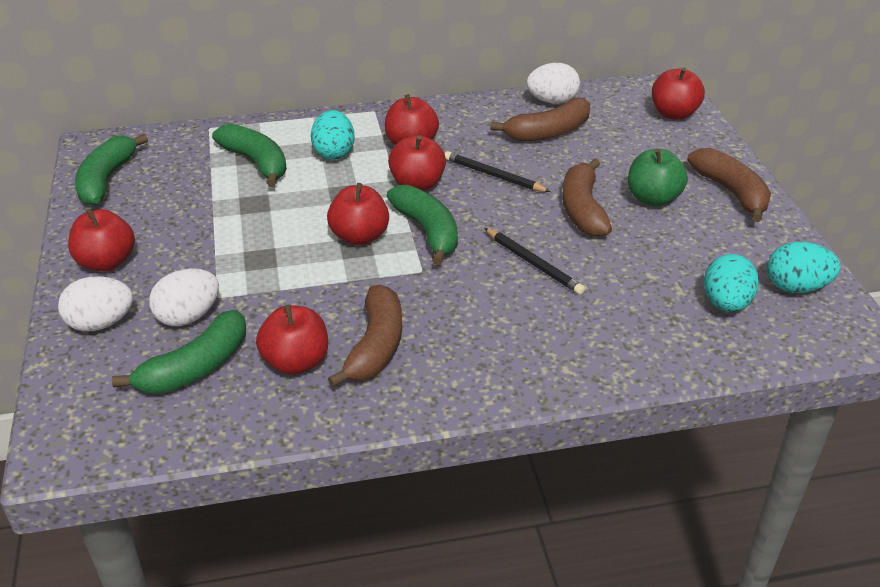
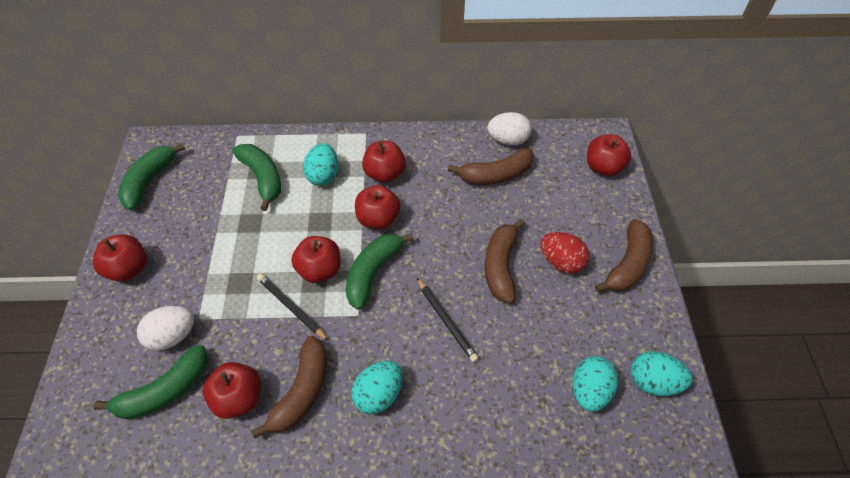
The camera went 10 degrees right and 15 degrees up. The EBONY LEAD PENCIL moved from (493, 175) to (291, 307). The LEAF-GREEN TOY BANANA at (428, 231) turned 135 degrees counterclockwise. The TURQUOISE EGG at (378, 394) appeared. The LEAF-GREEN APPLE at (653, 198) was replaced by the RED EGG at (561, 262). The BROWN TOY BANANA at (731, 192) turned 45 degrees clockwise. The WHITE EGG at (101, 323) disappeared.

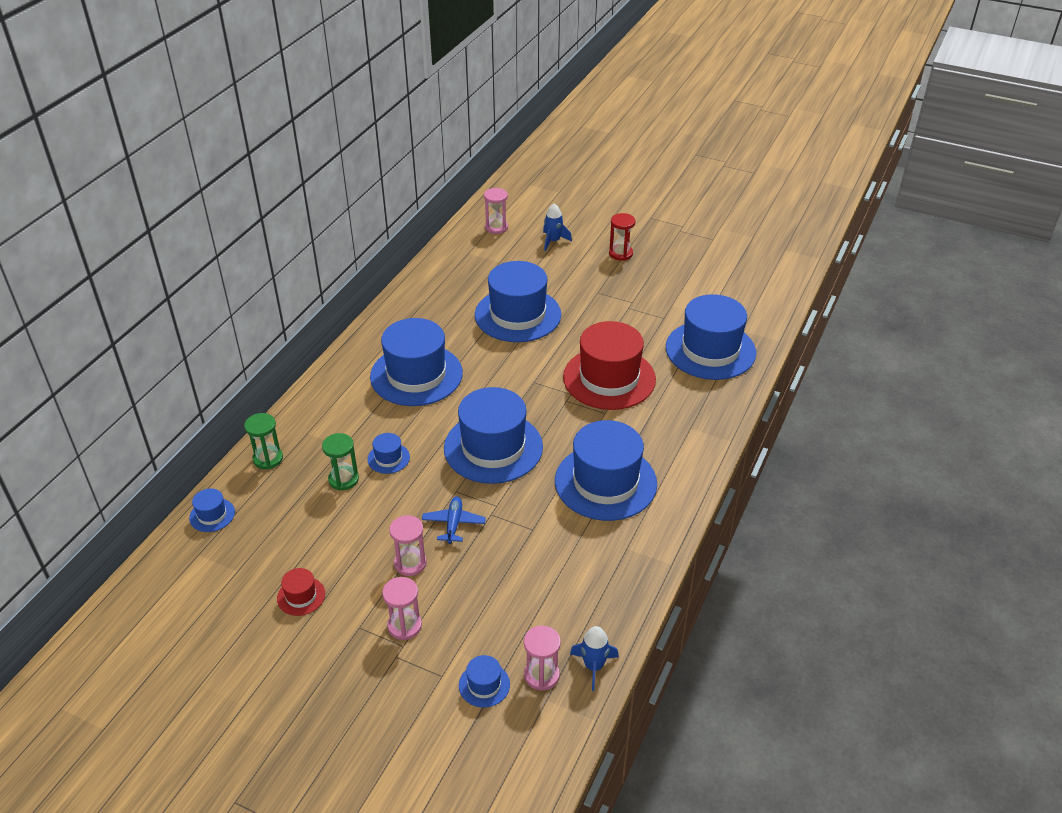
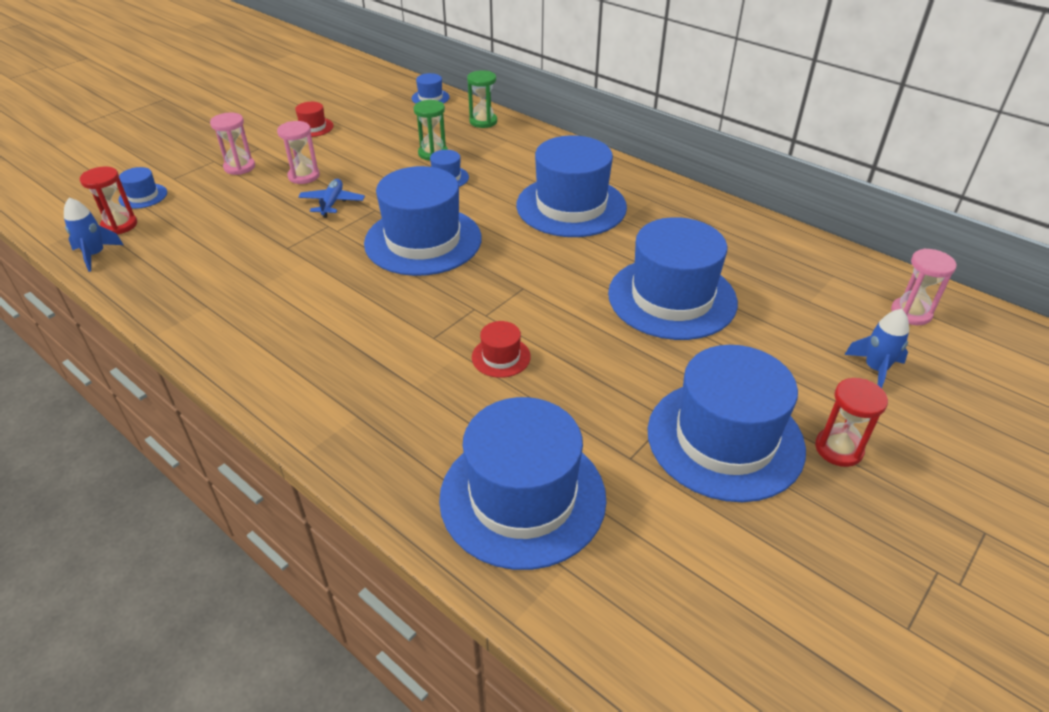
The camera went 105 degrees right and 0 degrees up. The ROSY SAND TIMER at (541, 675) became the RED SAND TIMER at (119, 225). The ROYAL BLUE AEROPLANE at (453, 524) turned 105 degrees counterclockwise. The RED TOP HAT at (609, 378) changed to 0.42 times the size. The ROYAL BLUE TOP HAT moved from (605, 482) to (725, 439).

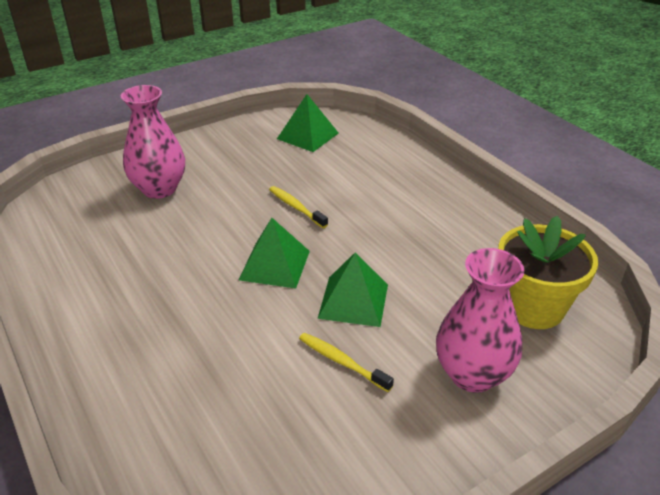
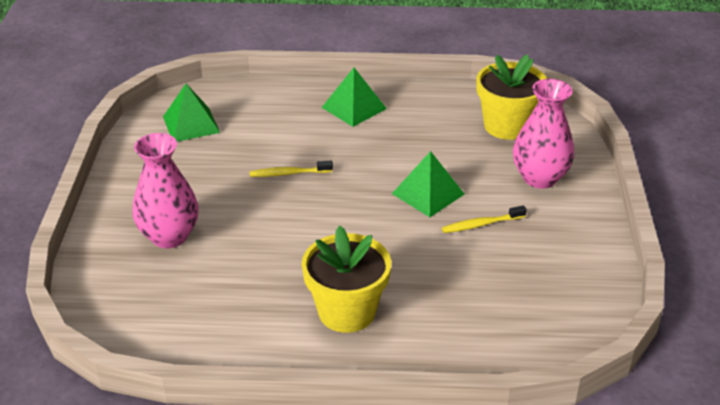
The camera went 55 degrees left and 0 degrees up. The BRIGHT YELLOW FLOWER POT at (347, 311) appeared. The LEAF-GREEN SOLID PYRAMID moved from (274, 265) to (354, 108).

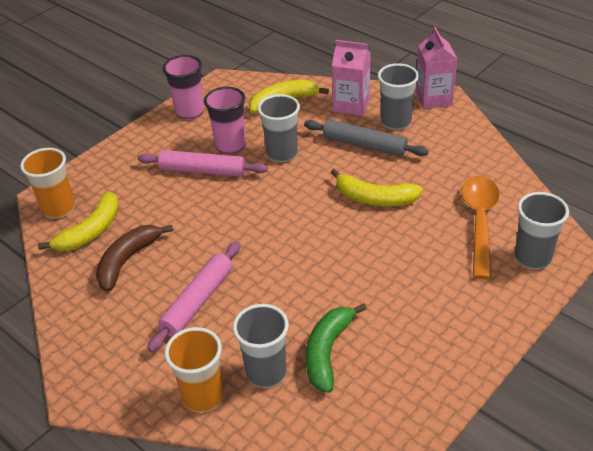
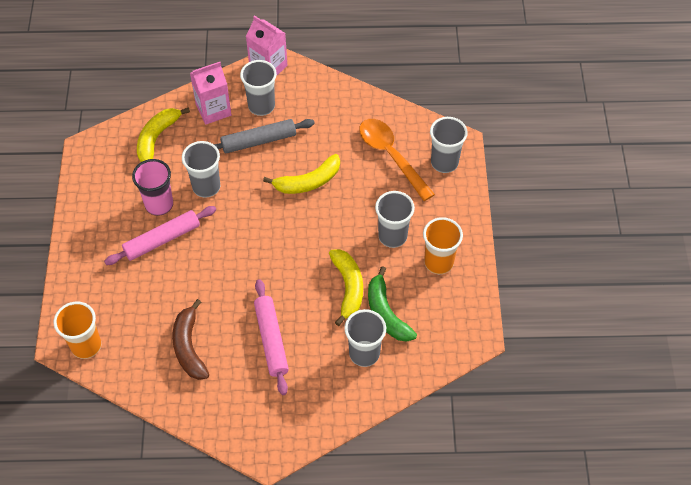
The camera went 45 degrees left and 15 degrees up. The BRIGHT YELLOW TOY BANANA moved from (91, 231) to (348, 288). The ASH-GREY TUMBLER at (392, 236) appeared. The ORANGE-COLOURED TUMBLER moved from (203, 396) to (438, 262). The ROSY TUMBLER at (190, 112) disappeared.

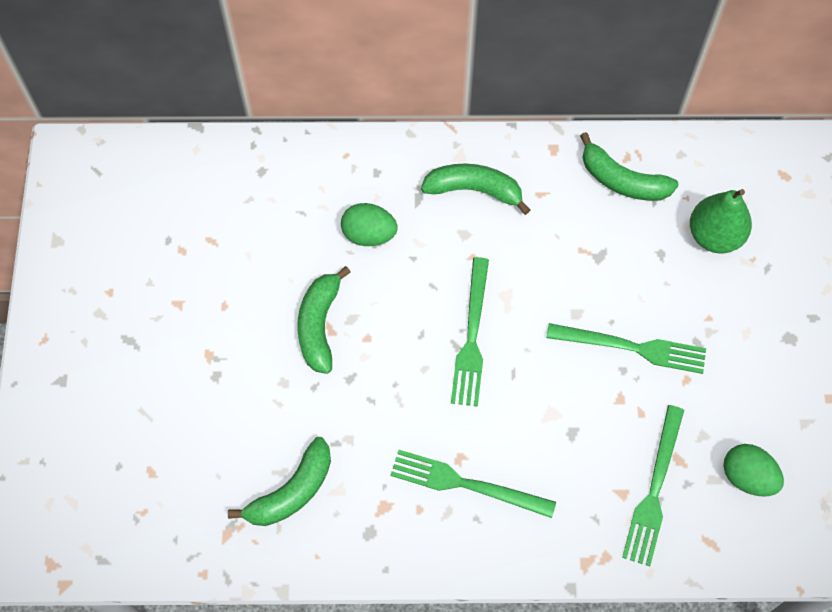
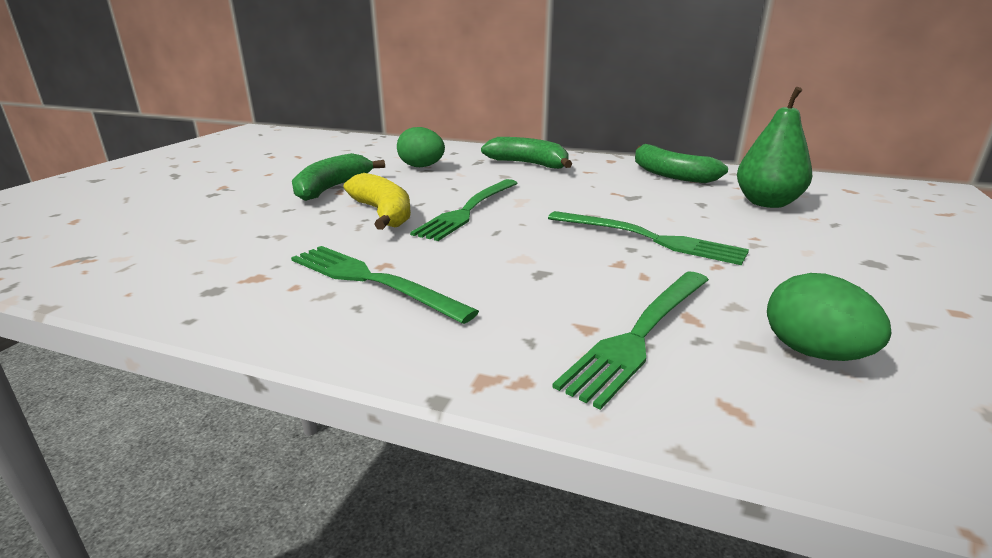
The camera went 20 degrees right and 40 degrees down. The BRIGHT YELLOW TOY BANANA at (383, 213) appeared. The LEAF-GREEN TOY BANANA at (292, 491) disappeared.

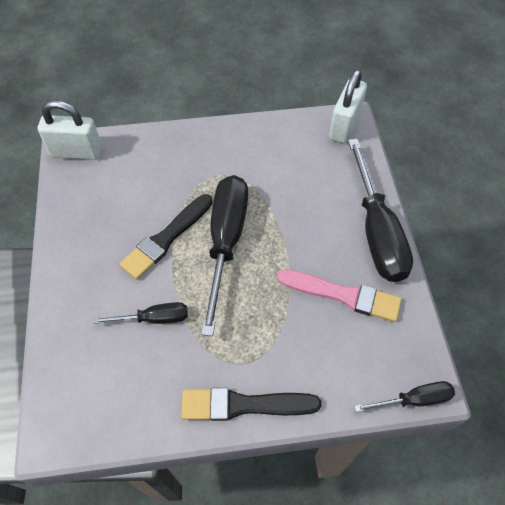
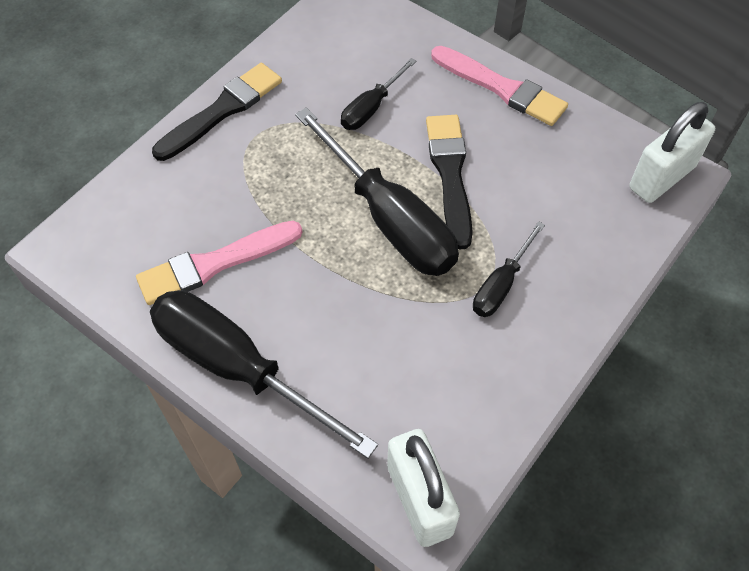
The camera went 135 degrees right and 0 degrees up. The ROSY PAINTBRUSH at (501, 88) appeared. The EBONY HAND SCREWDRIVER moved from (414, 399) to (501, 285).

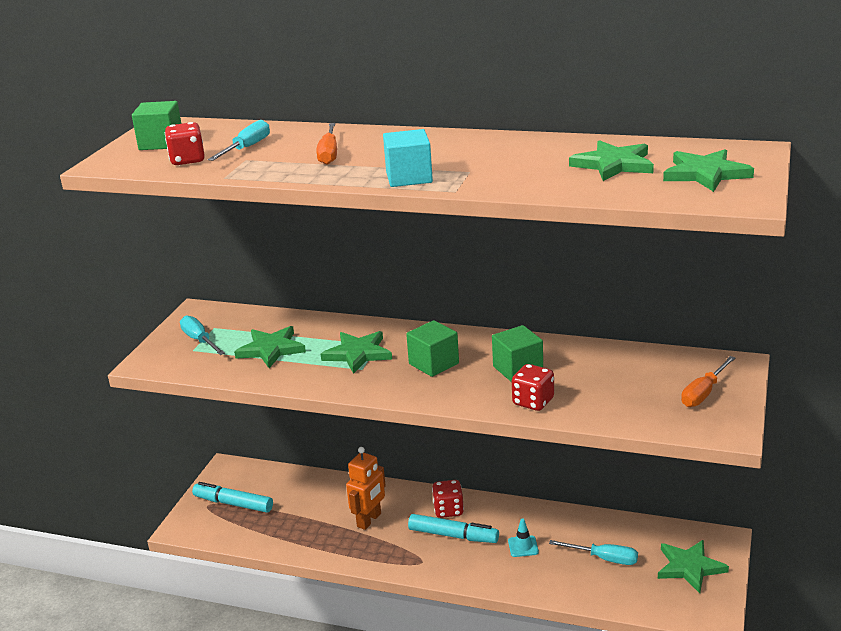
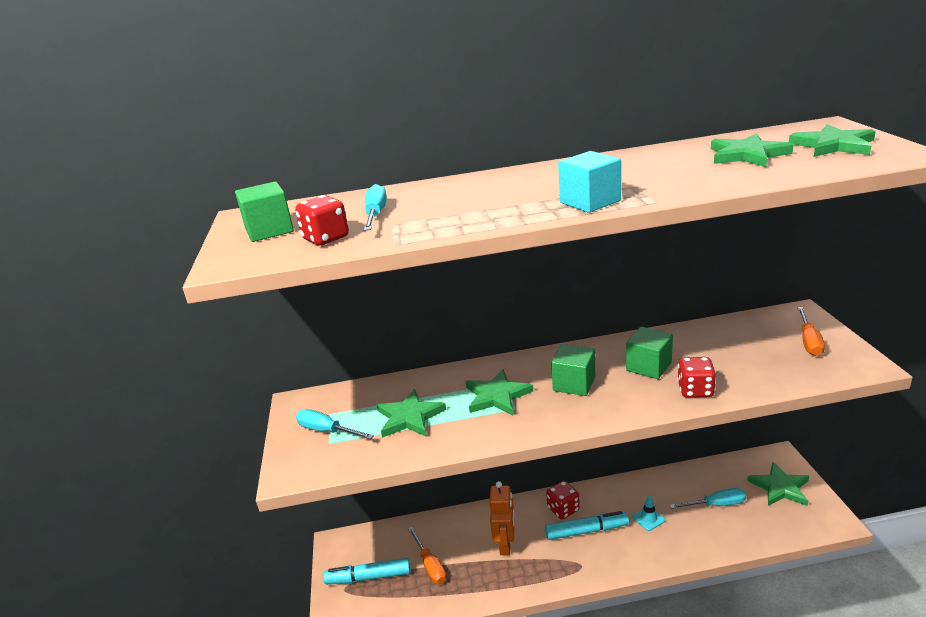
The camera went 25 degrees left and 0 degrees up. The ORANGE-COLOURED HAND SCREWDRIVER moved from (329, 154) to (430, 565).

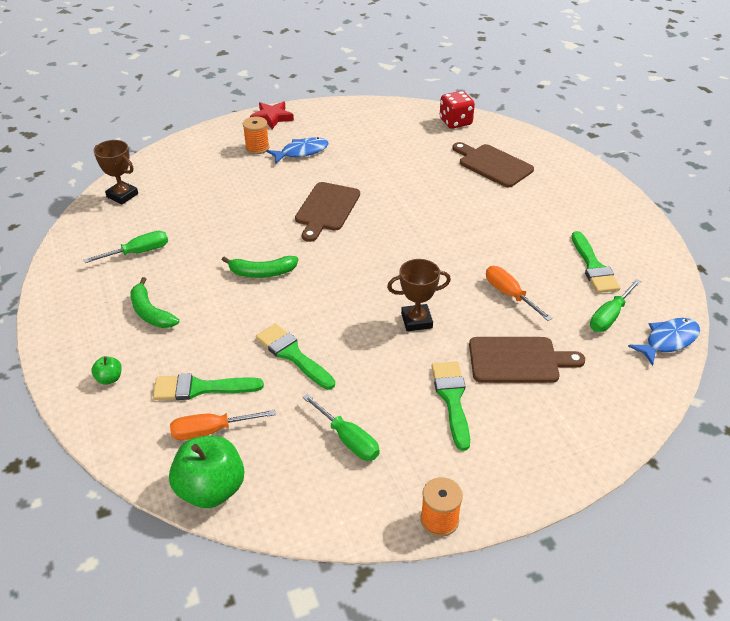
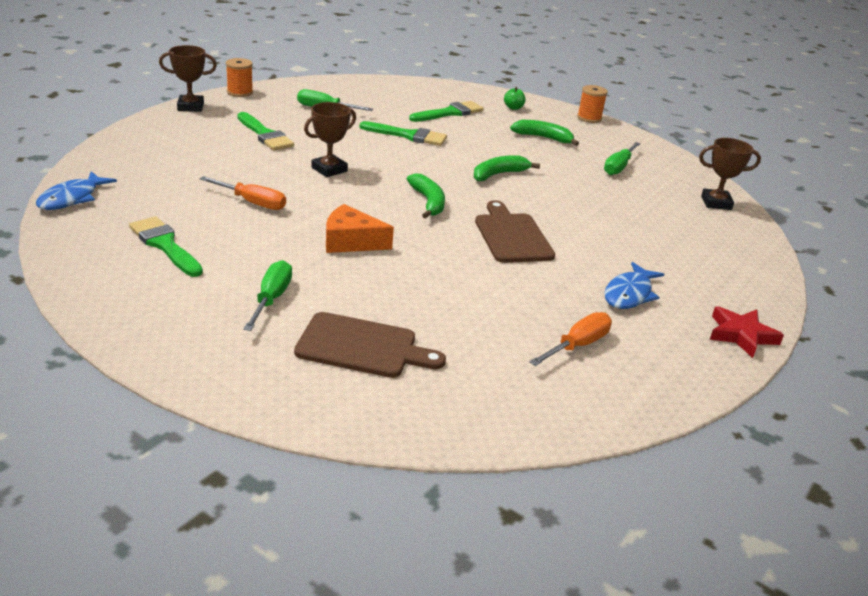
The camera went 145 degrees right and 10 degrees down. The BROWN AWARD CUP at (190, 107) appeared. The LEAF-GREEN HAND SCREWDRIVER moved from (610, 316) to (271, 299). The ORANGE-COLOURED CHEESE at (351, 241) appeared. The LEAF-GREEN TOY BANANA at (428, 202) appeared. The ORANGE-COLOURED HAND SCREWDRIVER moved from (211, 430) to (577, 345). The ORANGE-COLOURED BOBBIN moved from (257, 148) to (589, 118). The LEAF-GREEN APPLE at (211, 489) disappeared. The RED GAME DIE at (455, 122) disappeared. The BROWN CUTTING BOARD at (518, 360) disappeared.

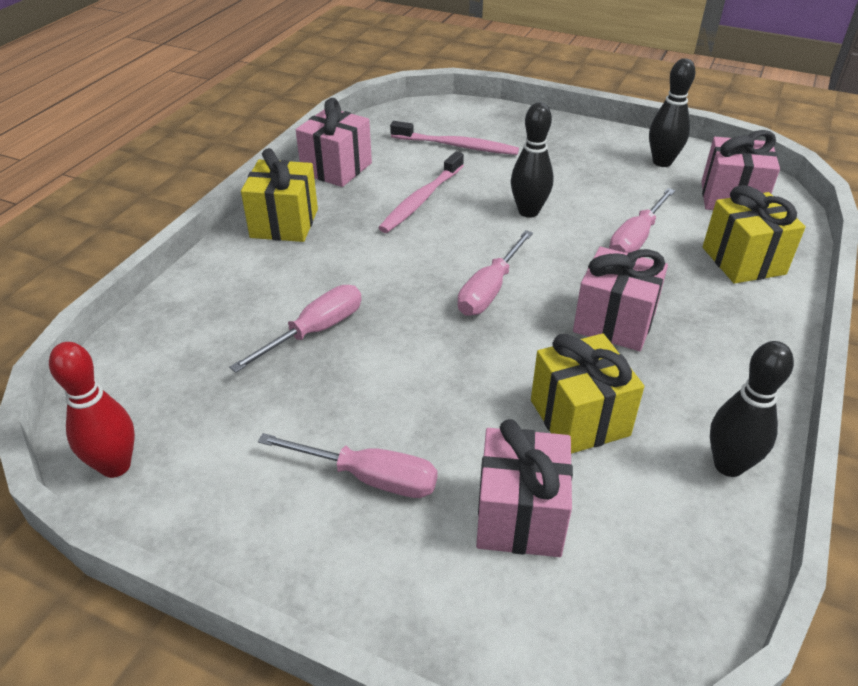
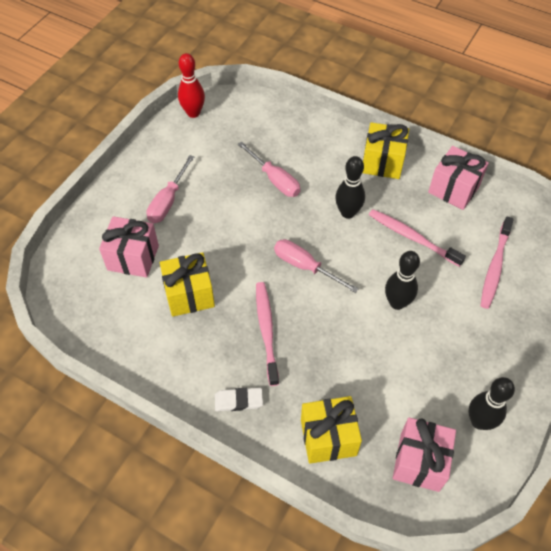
The camera went 95 degrees right and 15 degrees up. The WHITE PENCIL ERASER at (238, 401) appeared. The ROSY PRESENT at (614, 322) was replaced by the ROSY DENTAL BRUSH at (266, 331). The EBONY BOWLING PIN moved from (728, 465) to (348, 213). The ROSY HAND SCREWDRIVER at (636, 239) disappeared.

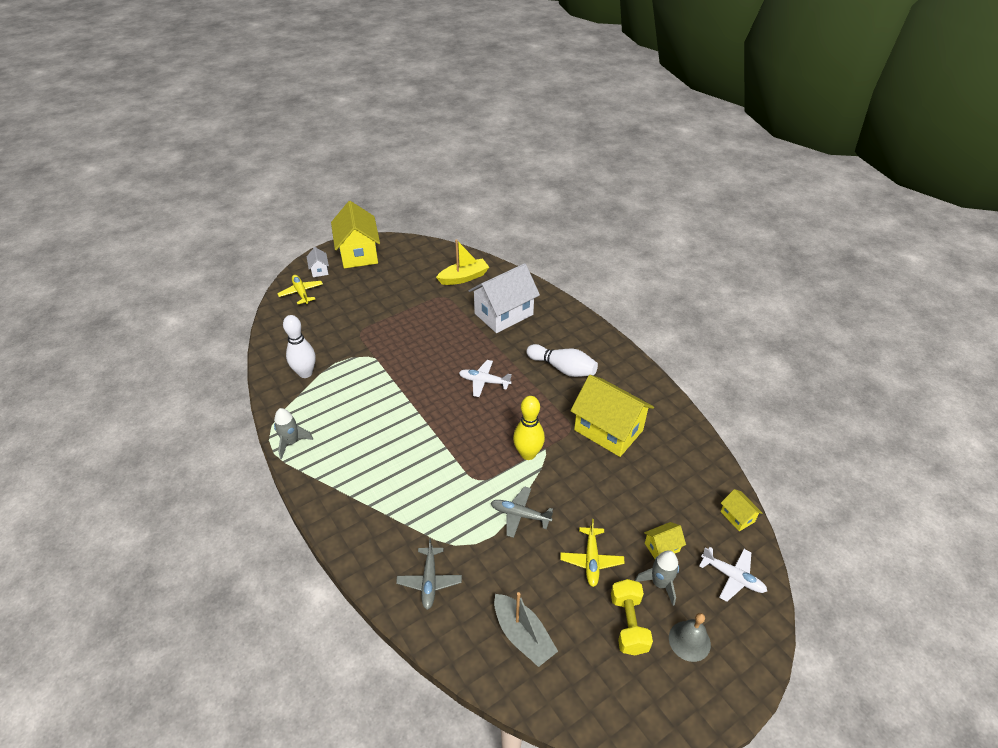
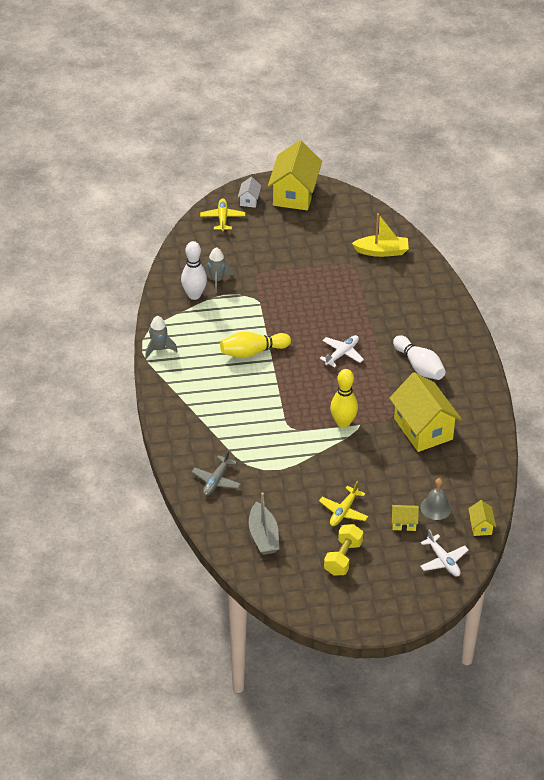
The camera went 25 degrees right and 0 degrees up. The ASH-GREY TOY ROCKET moved from (659, 583) to (217, 280). The BRIGHT YELLOW BOWLING PIN at (253, 352) appeared. The WHITE AEROPLANE at (484, 381) turned 90 degrees clockwise. The ASH-GREY SCHOOL BELL moved from (689, 641) to (436, 507). The WHITE COTTAGE at (503, 314) disappeared. The ASH-GREY AEROPLANE at (520, 515) disappeared.

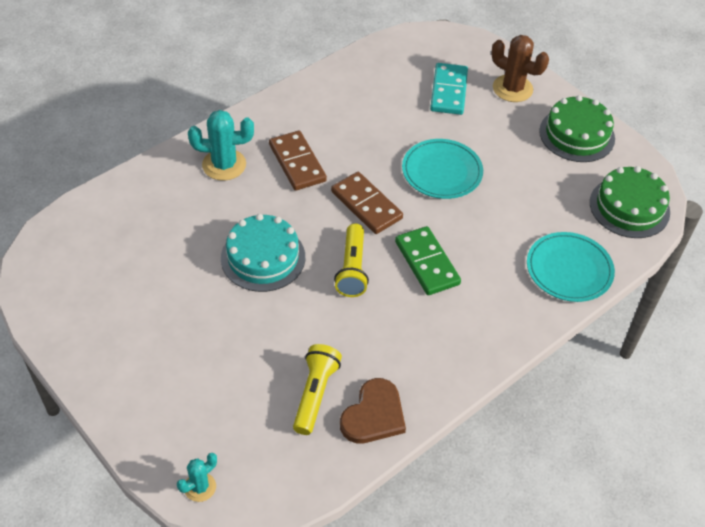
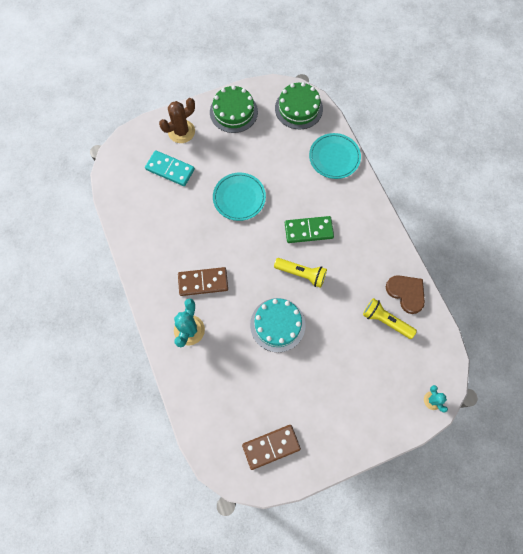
The camera went 70 degrees left and 20 degrees up. The BROWN DOMINO TILE moved from (366, 205) to (271, 447).

